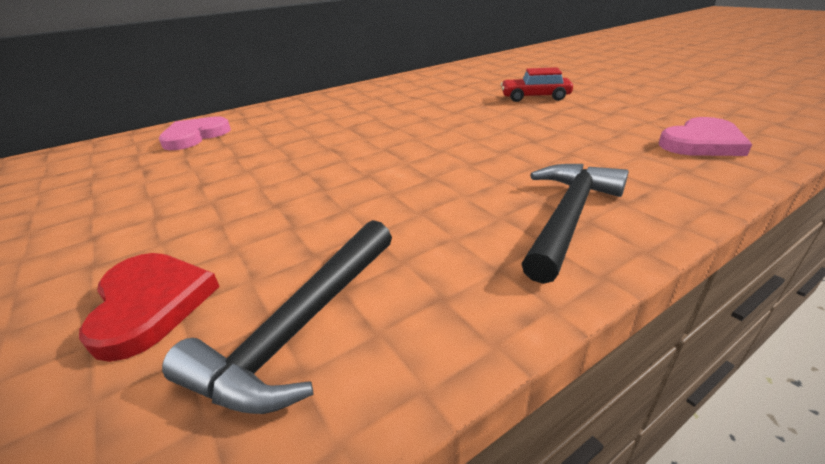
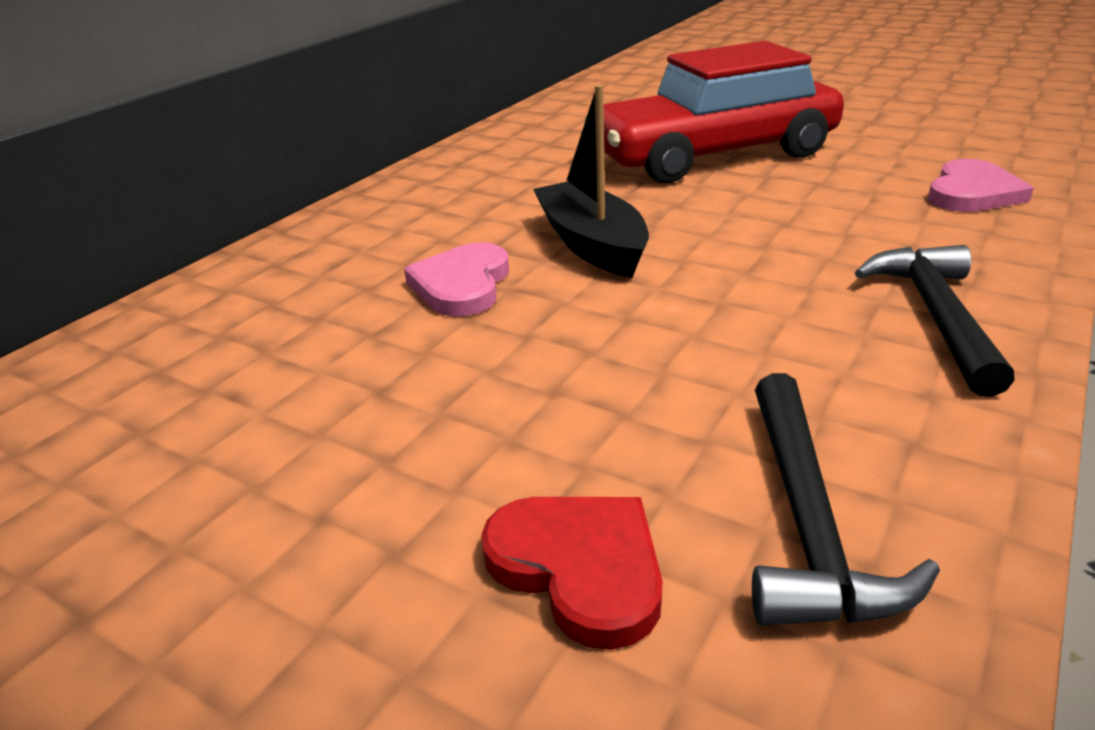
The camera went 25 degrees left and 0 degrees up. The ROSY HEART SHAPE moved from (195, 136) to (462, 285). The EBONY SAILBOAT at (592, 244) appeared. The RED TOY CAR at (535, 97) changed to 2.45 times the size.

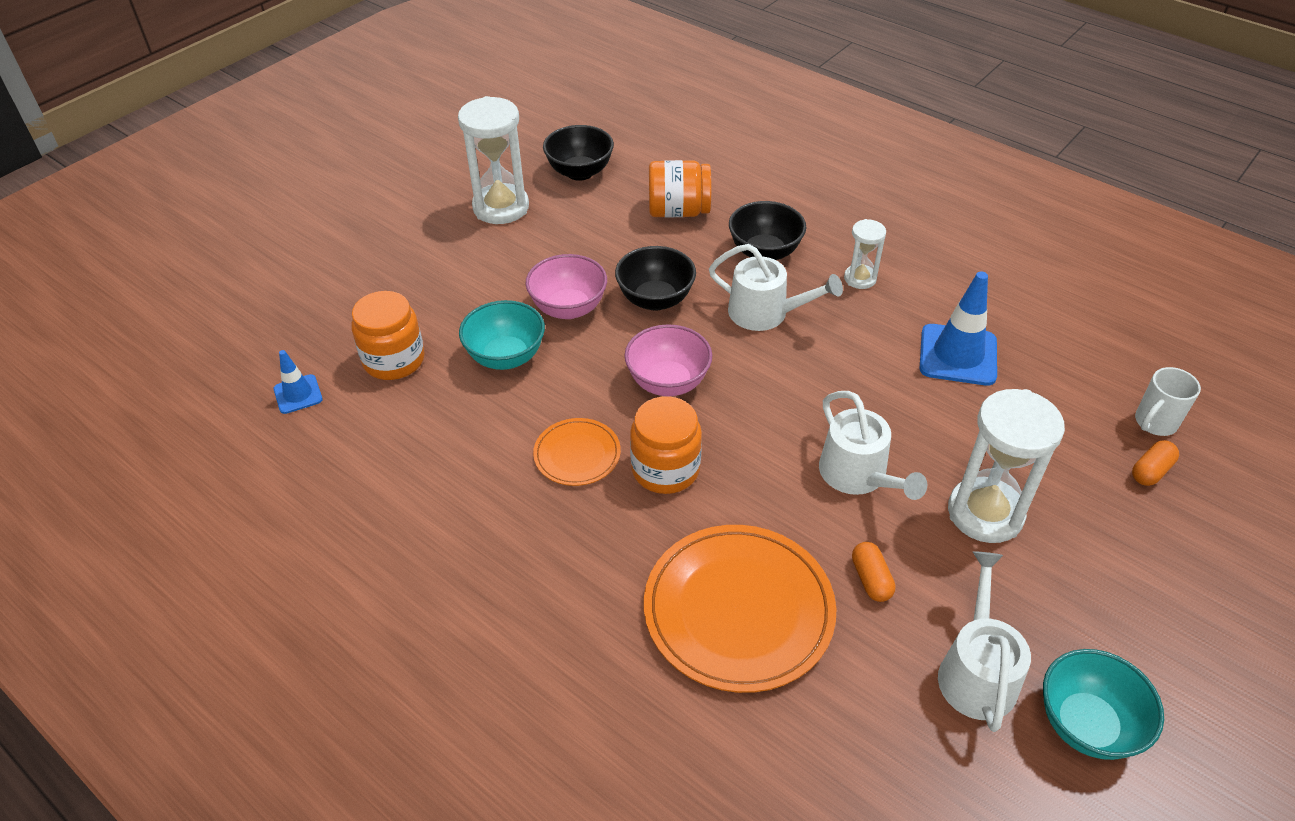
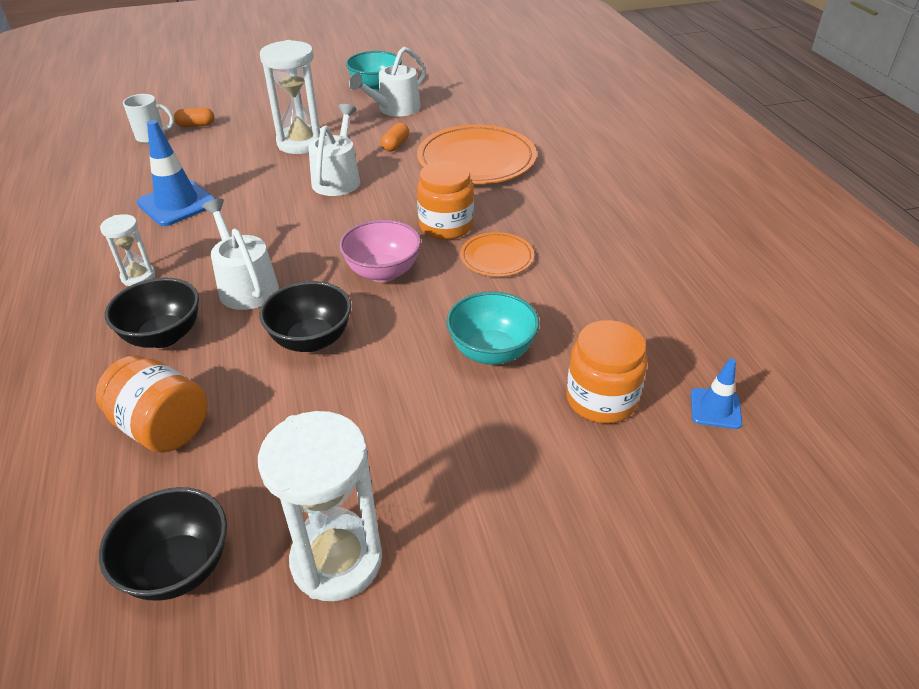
The camera went 145 degrees left and 5 degrees down. The ROSY BOWL at (568, 308) disappeared.

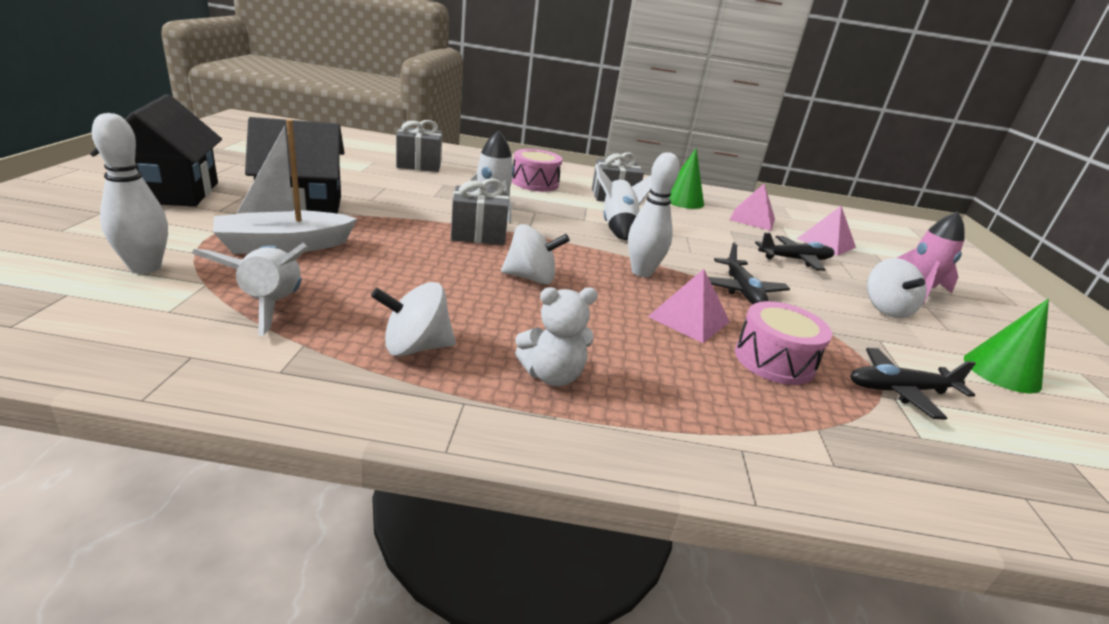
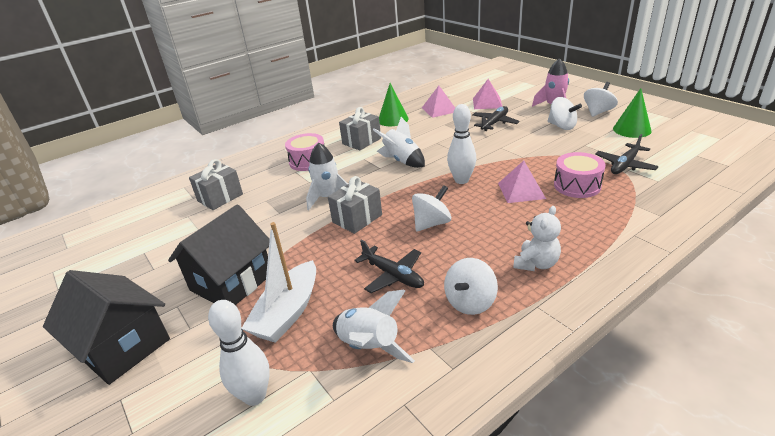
The camera went 35 degrees left and 5 degrees up. The EBONY AEROPLANE moved from (742, 291) to (393, 275). The WHITE WHIRLIGIG at (598, 112) appeared.

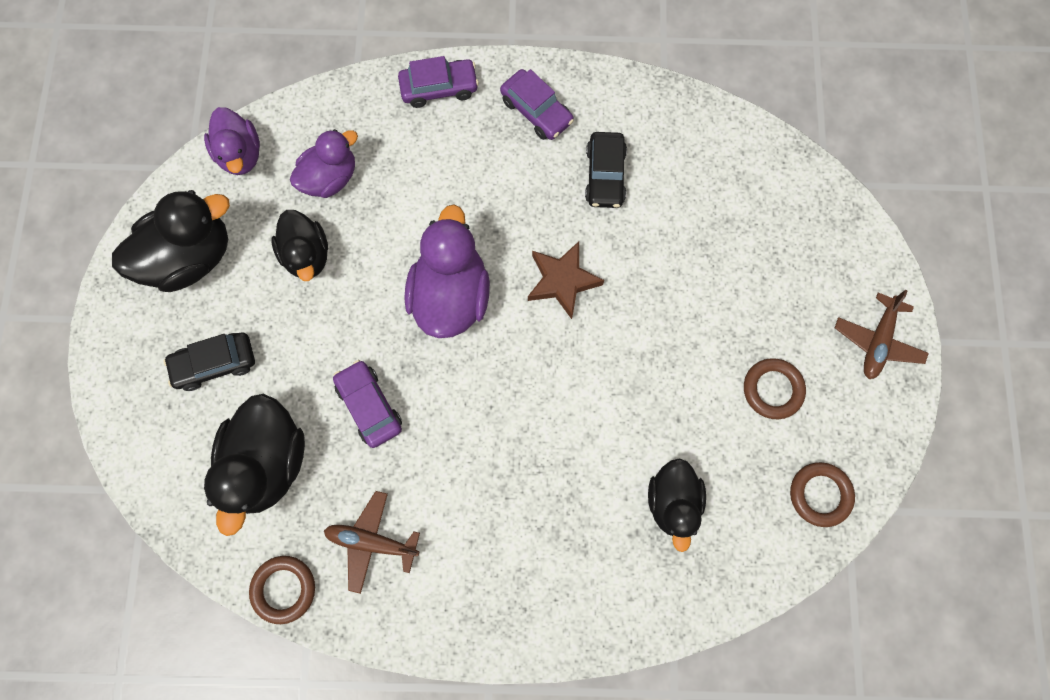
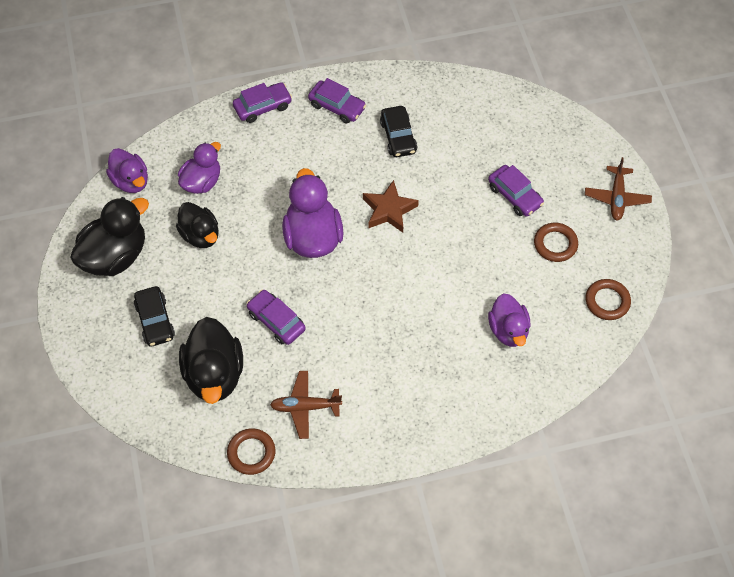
The camera went 15 degrees left and 15 degrees down. The EBONY TOY CAR at (215, 363) turned 75 degrees counterclockwise. The ROYAL PURPLE TOY CAR at (515, 195) appeared. The EBONY TOY DUCK at (672, 501) became the ROYAL PURPLE TOY DUCK at (508, 330).

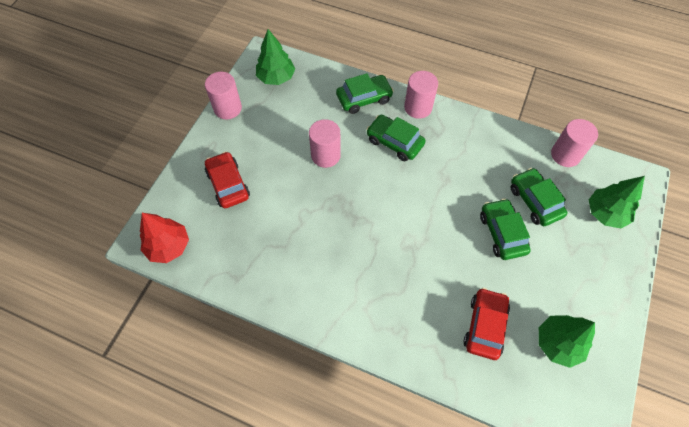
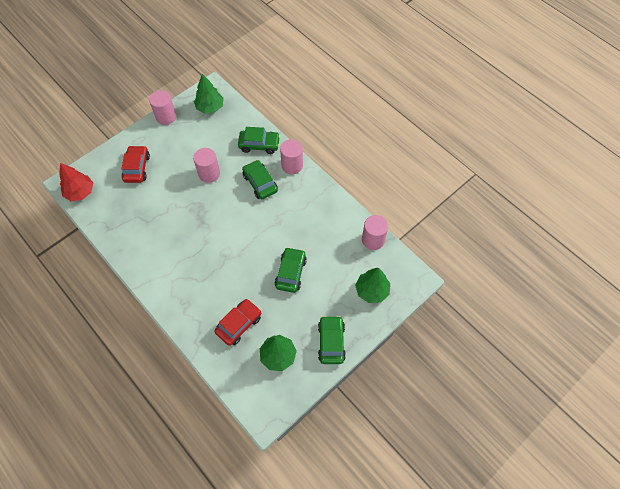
The camera went 25 degrees right and 0 degrees up. The LEAF-GREEN TOY CAR moved from (535, 201) to (331, 342).

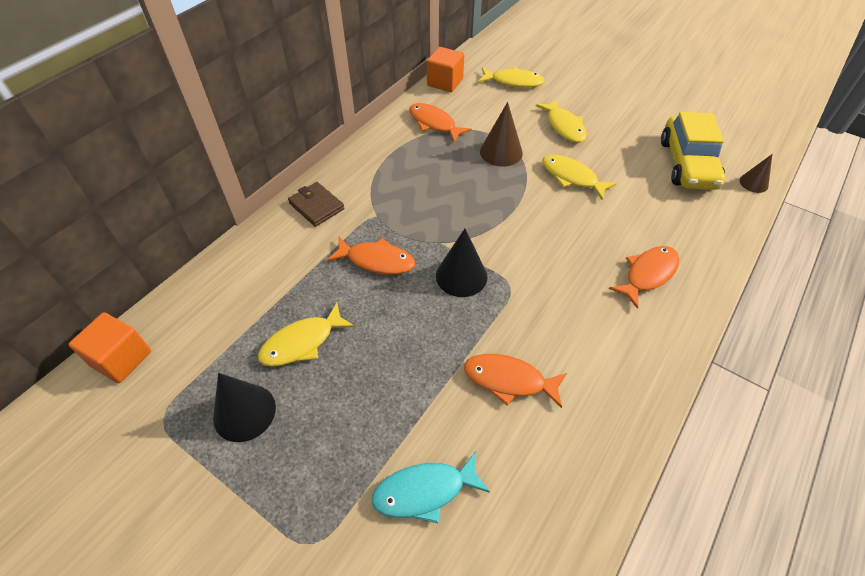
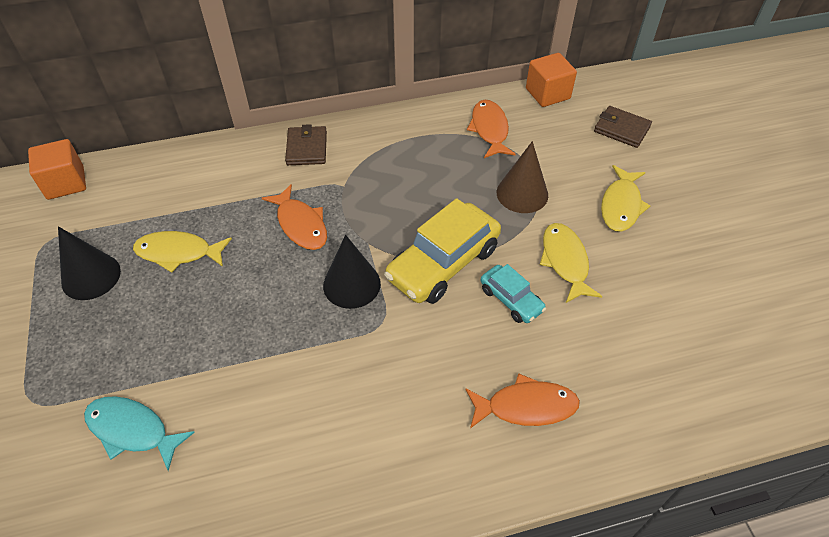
The camera went 40 degrees right and 0 degrees up. The BRIGHT YELLOW TOY CAR moved from (687, 164) to (443, 263). The TURQUOISE TOY CAR at (511, 299) appeared. The BRIGHT YELLOW TOY FISH at (513, 82) was replaced by the BROWN WALLET at (621, 129). The ORANGE-COLOURED TOY FISH at (509, 380) disappeared. The BROWN SOLID CONE at (753, 183) disappeared.

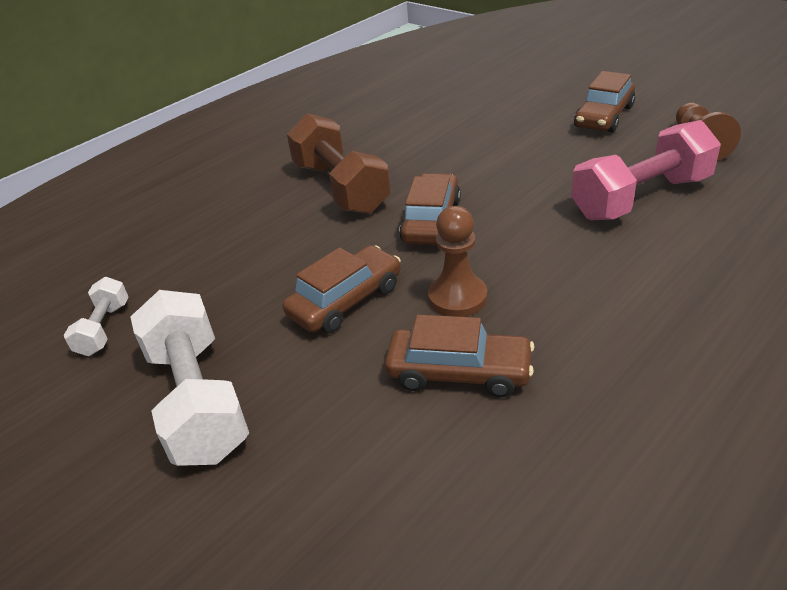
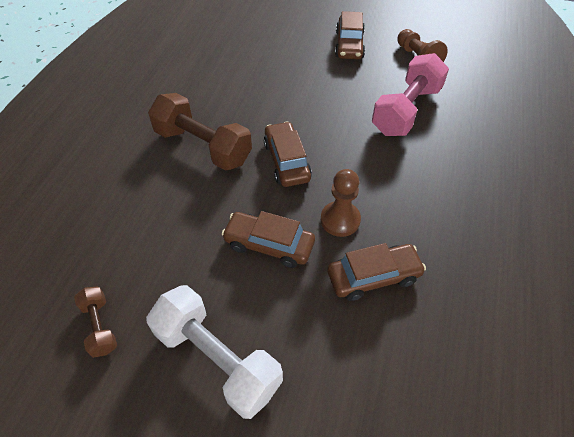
The camera went 30 degrees left and 15 degrees up. The WHITE DUMBBELL at (104, 329) became the BROWN DUMBBELL at (100, 326). The BROWN TOY CAR at (346, 301) turned 90 degrees counterclockwise.

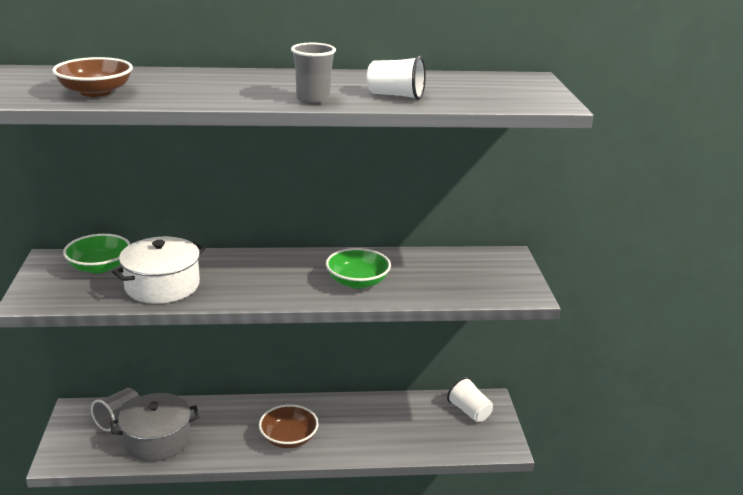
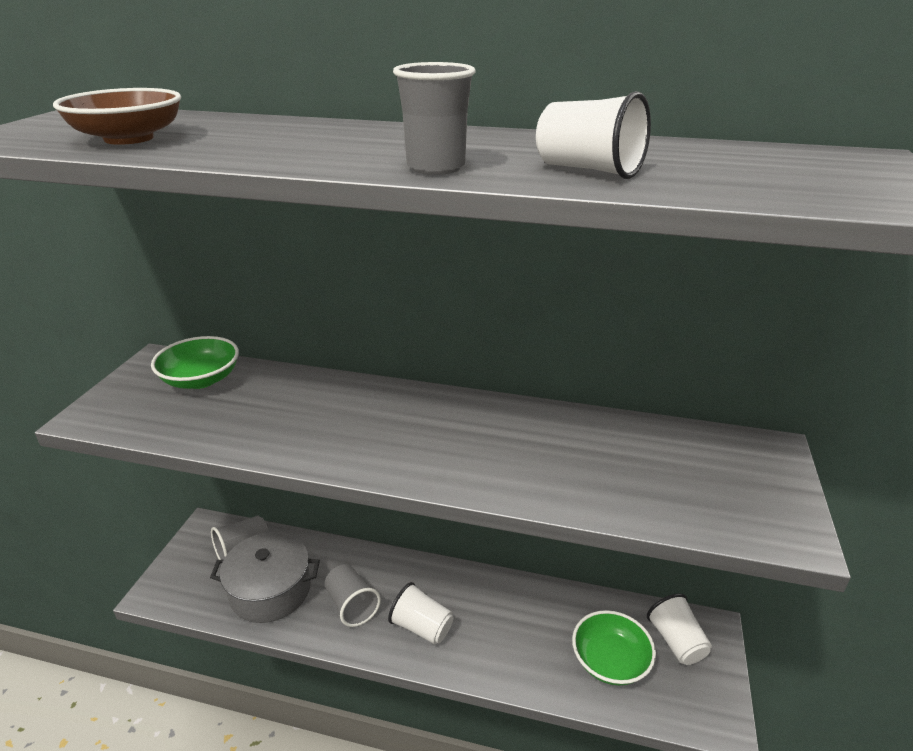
The camera went 20 degrees right and 5 degrees up. The ASH-GREY TUMBLER at (352, 605) appeared. The BROWN BOWL at (288, 438) was replaced by the WHITE TUMBLER at (421, 627). The LEAF-GREEN BOWL moved from (357, 282) to (610, 661). The WHITE POT at (162, 285) disappeared.

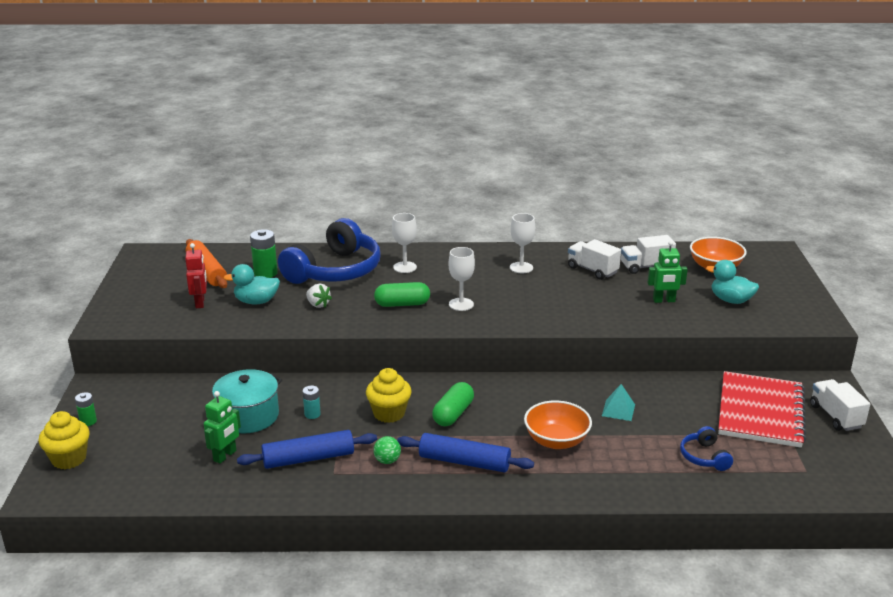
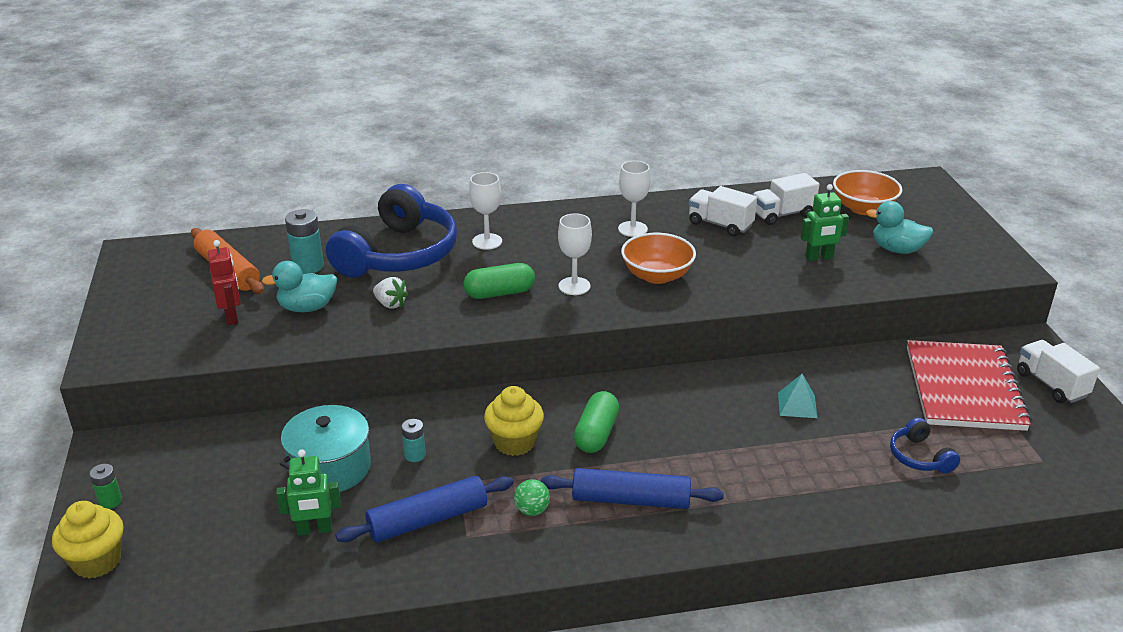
The camera went 10 degrees left and 5 degrees up. The LEAF-GREEN TOY ROBOT at (225, 456) turned 60 degrees clockwise. The LEAF-GREEN AA BATTERY at (265, 273) became the TURQUOISE AA BATTERY at (308, 266). The ORANGE-COLOURED BOWL moved from (556, 441) to (657, 275).

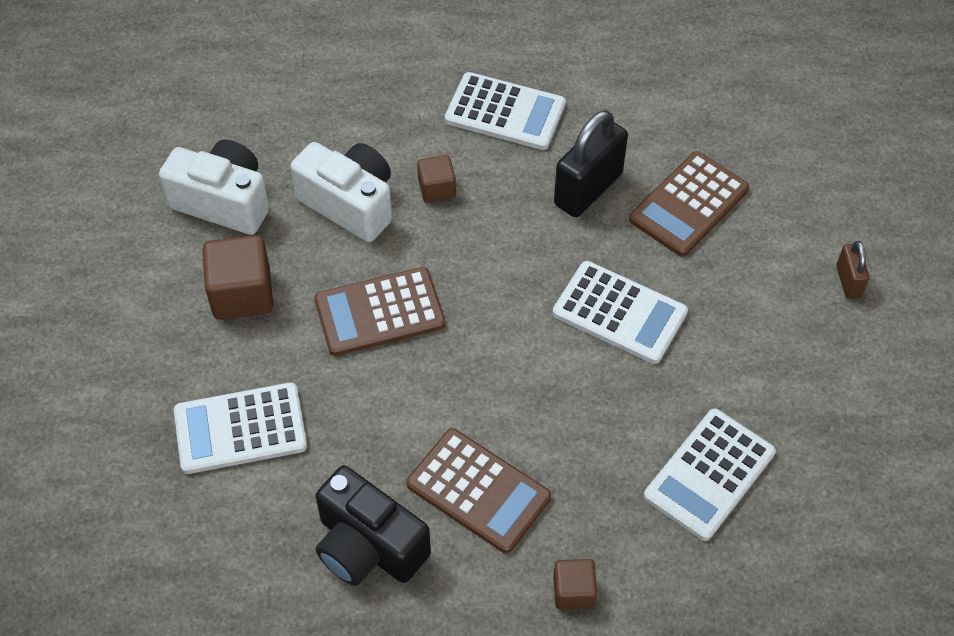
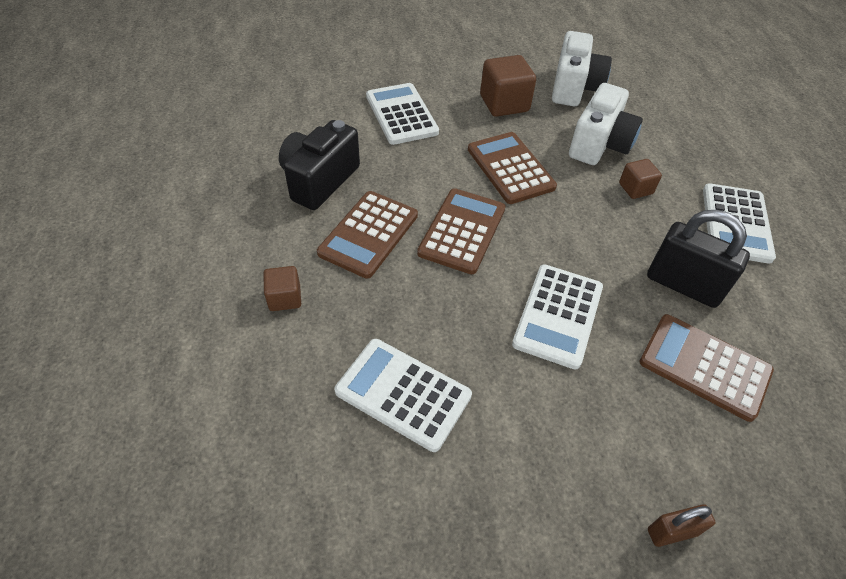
The camera went 80 degrees right and 5 degrees down. The BROWN ADDING MACHINE at (462, 231) appeared.

